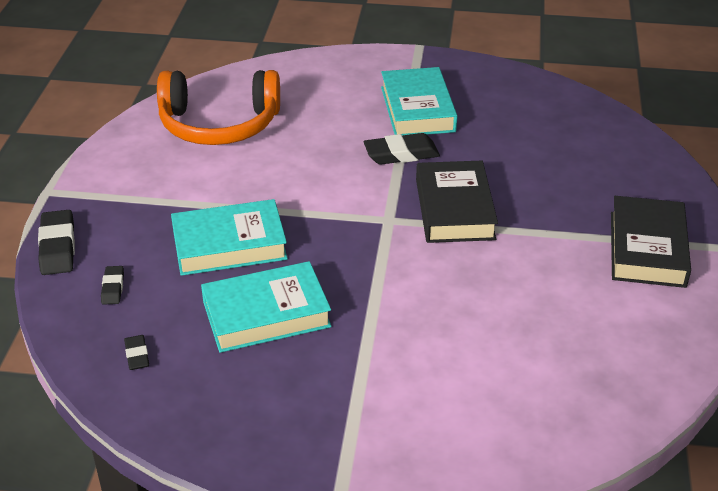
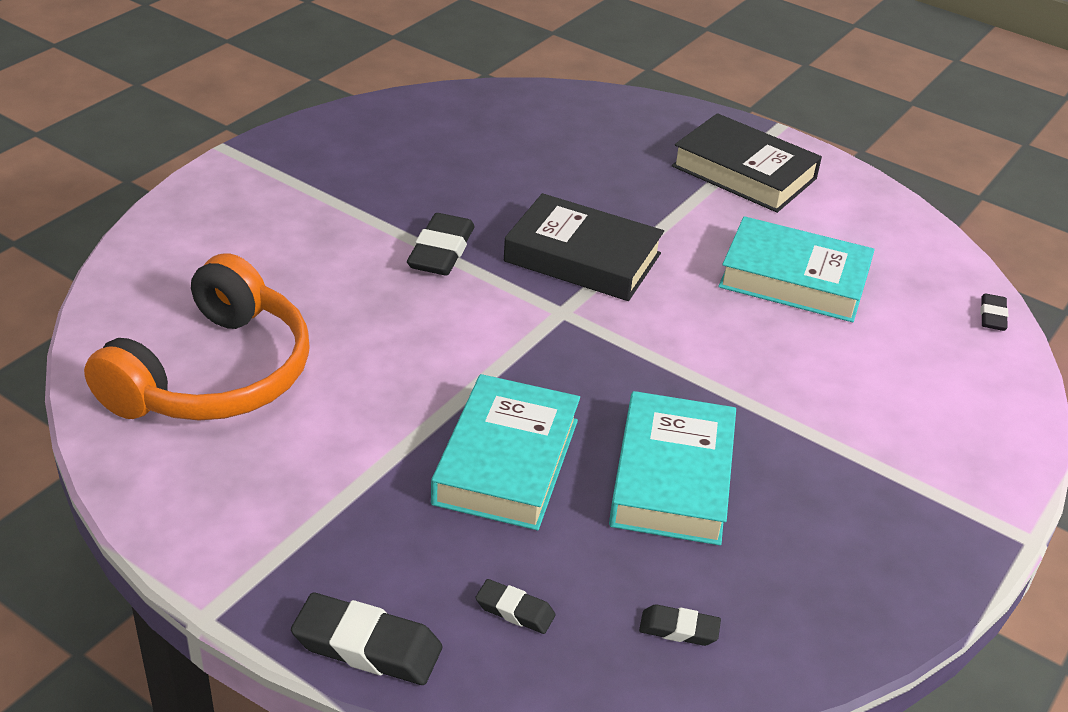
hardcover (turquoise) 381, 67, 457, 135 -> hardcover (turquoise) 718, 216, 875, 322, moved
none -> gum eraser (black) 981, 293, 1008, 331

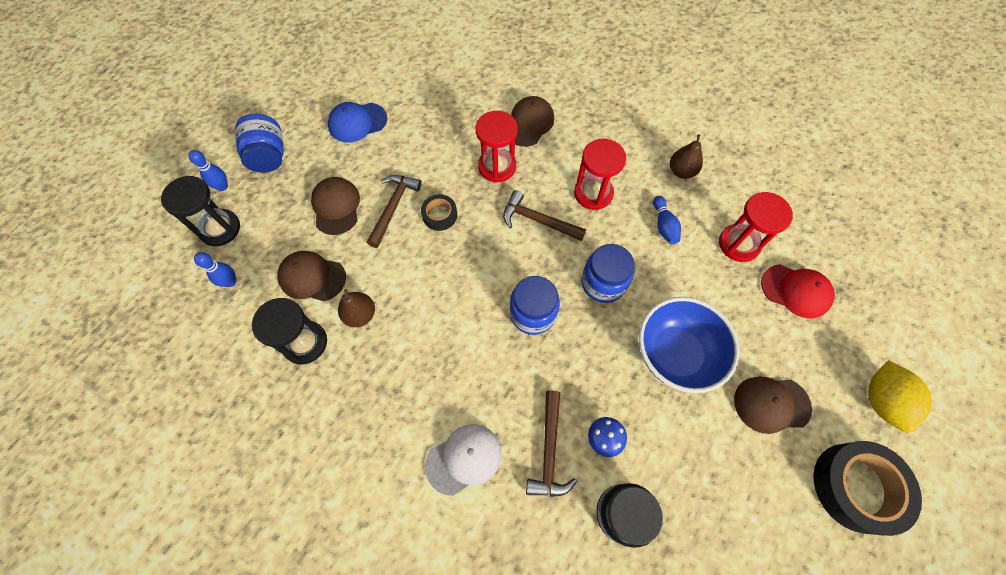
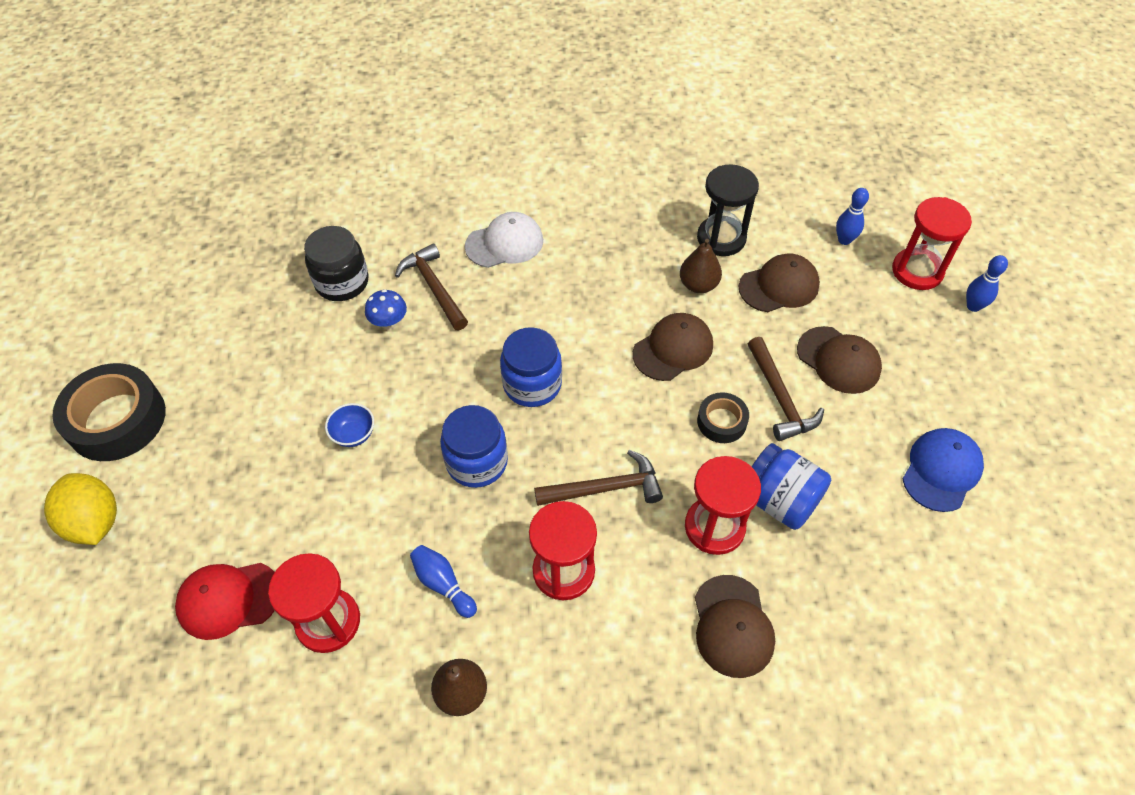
jar (cobalt) 235, 114, 284, 173 -> jar (cobalt) 751, 443, 831, 530, moved
sand timer (black) 161, 176, 240, 246 -> sand timer (scarlet) 892, 197, 972, 290
bowl (cobalt) 639, 297, 740, 393 -> bowl (cobalt) 325, 403, 374, 447, x0.41
peaked cap (brown) 734, 376, 812, 434 -> peaked cap (brown) 633, 313, 713, 381, moved
peaked cap (white) 425, 424, 502, 496 -> peaked cap (white) 465, 212, 543, 268, 135 degrees counterclockwise

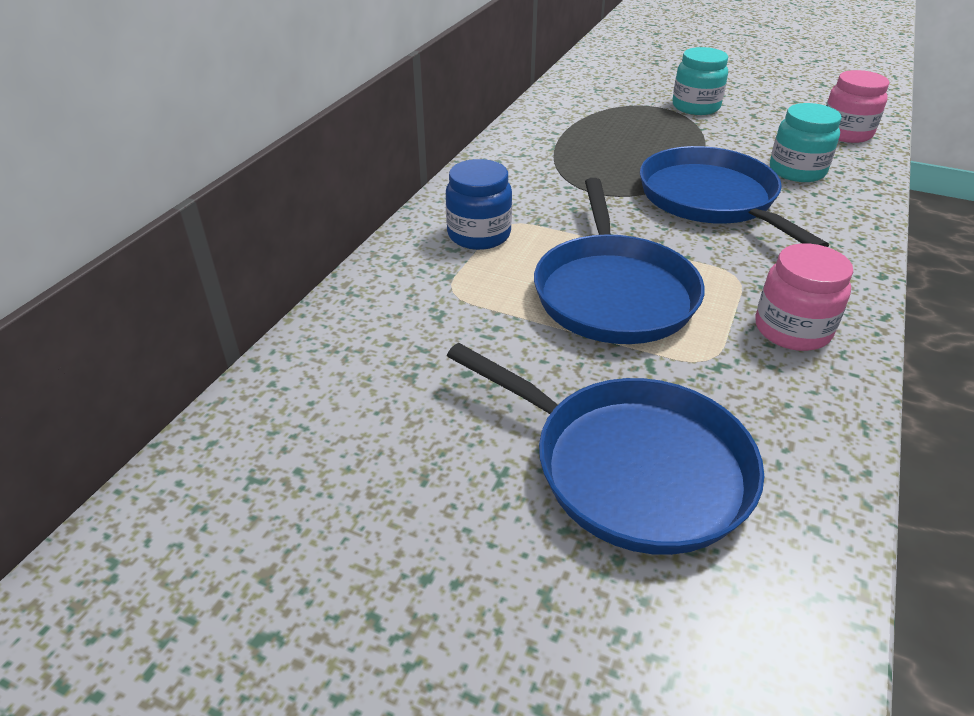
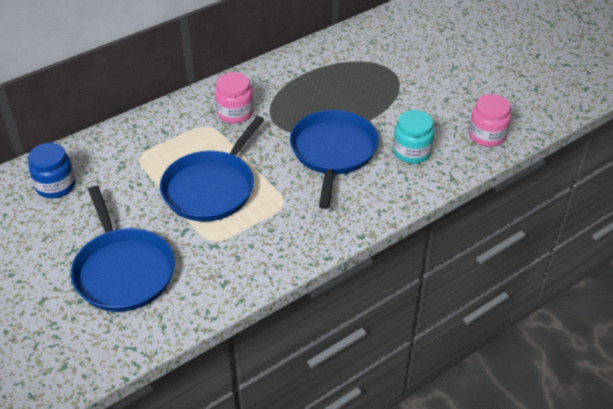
jar (turquoise) 672, 47, 728, 115 -> none
jar (cobalt) 446, 159, 512, 250 -> jar (cobalt) 28, 143, 76, 198, moved
jar (rose-pink) 755, 243, 853, 351 -> jar (rose-pink) 215, 72, 254, 124, moved

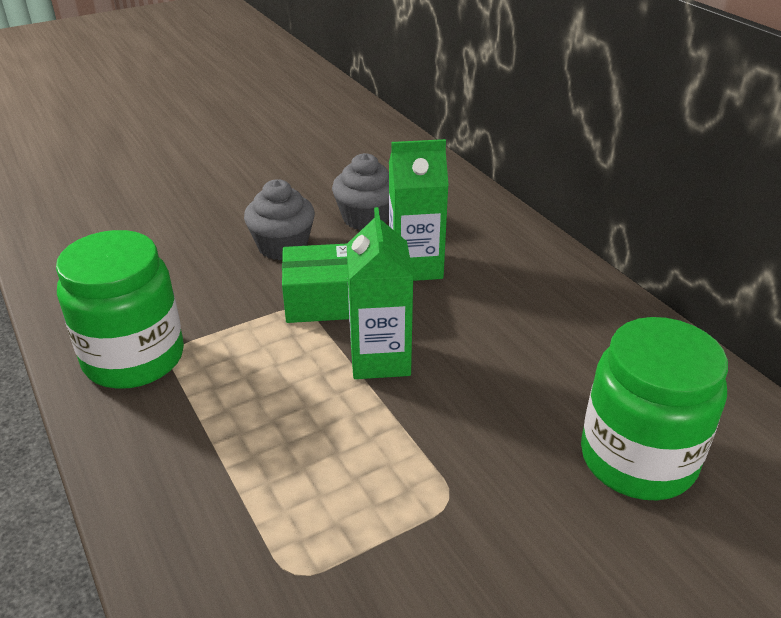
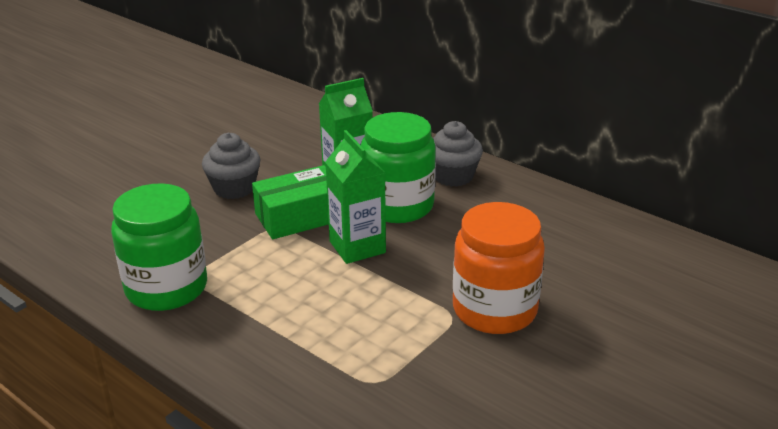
muffin (grey) 332, 153, 389, 230 -> muffin (grey) 433, 121, 483, 187, moved
jar (green) 581, 317, 728, 500 -> jar (green) 361, 112, 436, 223, moved
none -> jar (orange-coloured) 453, 202, 545, 334

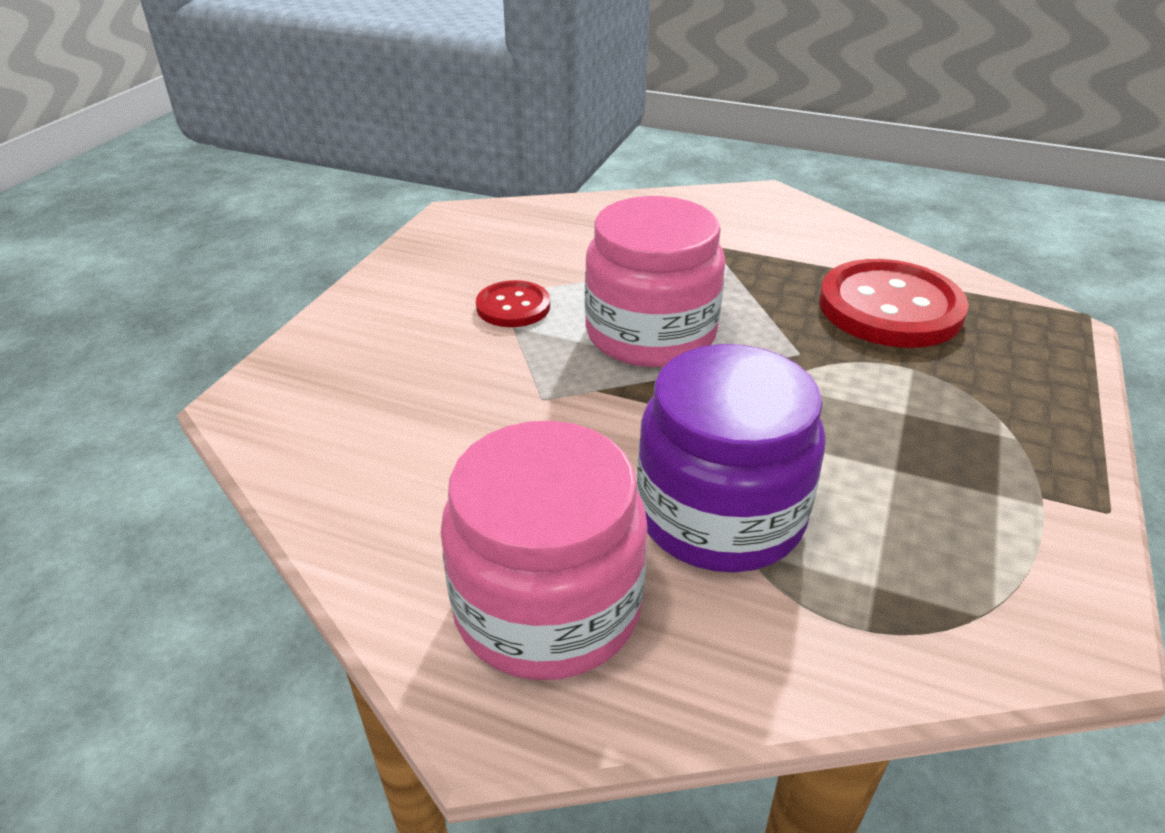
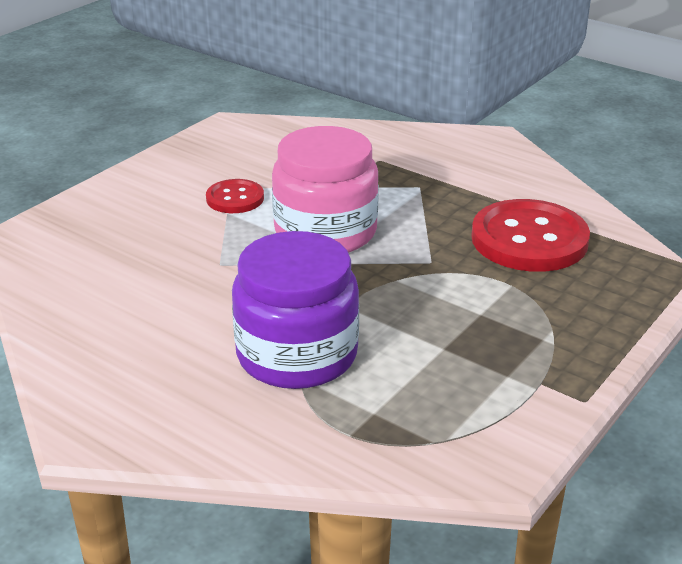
jar (rose-pink) 440, 421, 647, 680 -> none

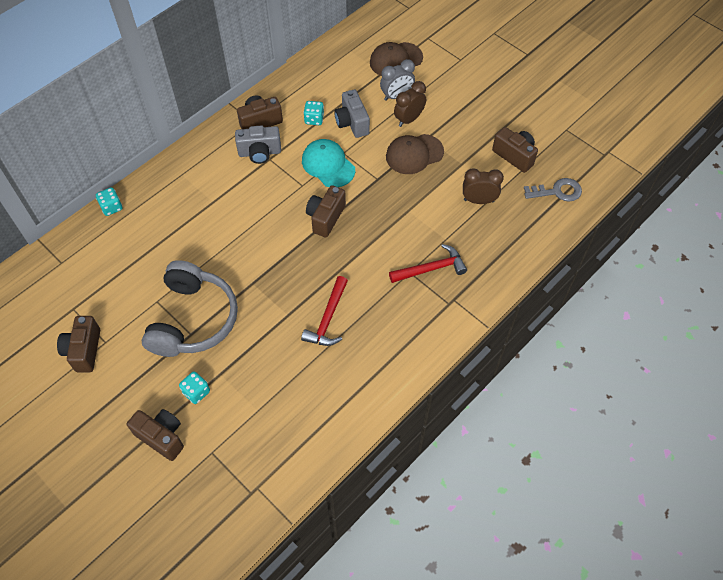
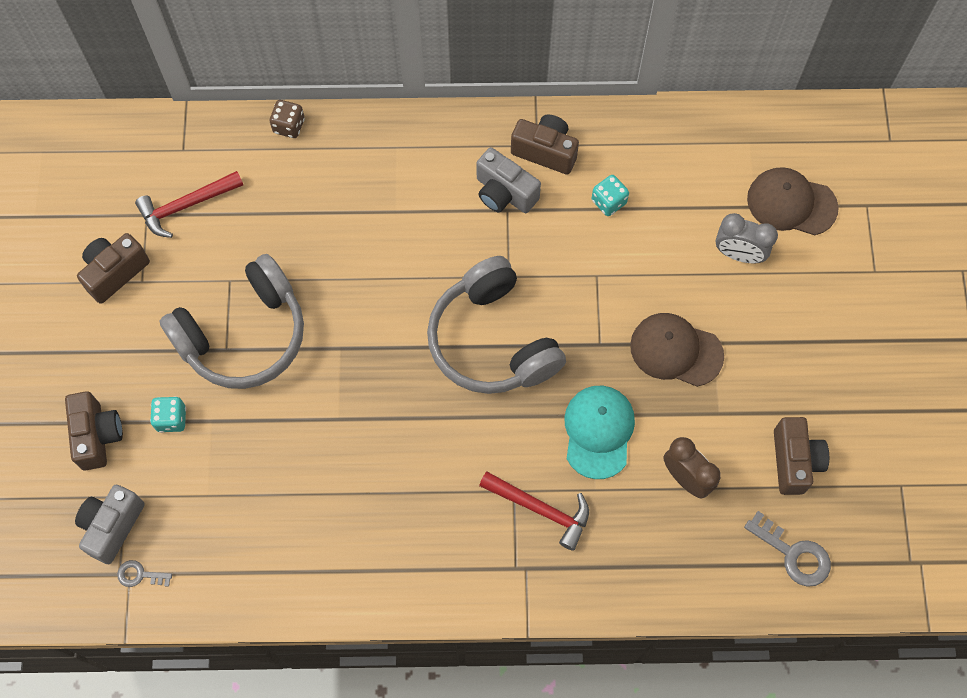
bedside clock (brown) 394, 81, 426, 127 -> none
compact camera (grey) 334, 90, 370, 138 -> compact camera (grey) 75, 485, 145, 564, moved
peaked cap (turquoise) 302, 139, 355, 187 -> peaked cap (turquoise) 564, 386, 635, 479, moved
compact camera (brown) 306, 186, 346, 237 -> headset (grey) 427, 256, 566, 394
game die (turquoise) 96, 187, 122, 216 -> game die (brown) 270, 100, 305, 138
claw hammer (scarlet) 301, 276, 348, 346 -> claw hammer (scarlet) 135, 171, 243, 238, moved
none -> key (grey) 117, 560, 172, 587

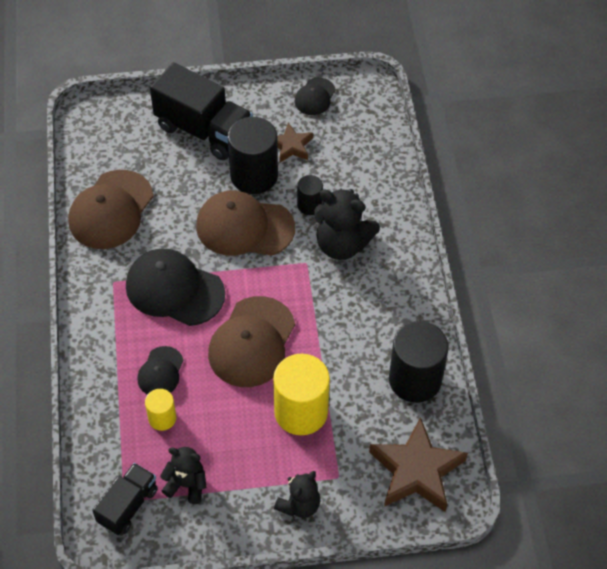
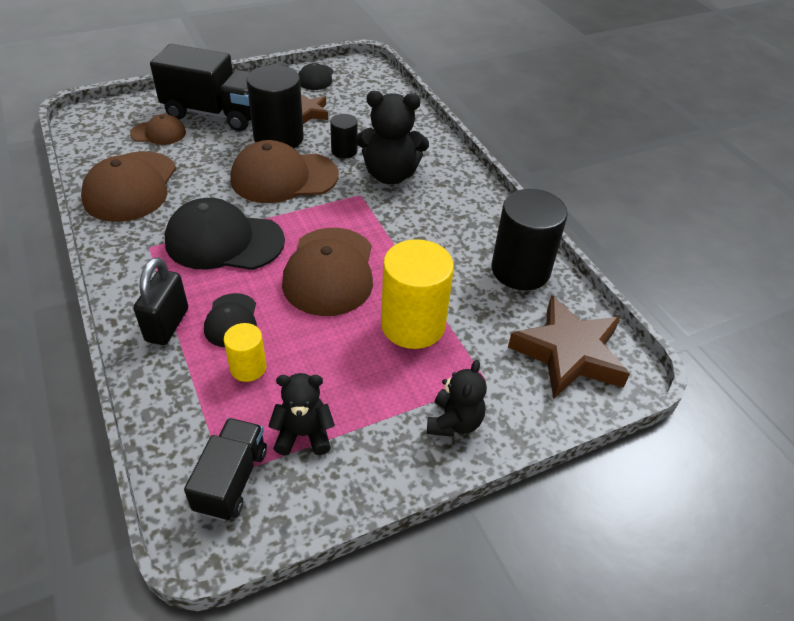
none -> peaked cap (brown) 130, 114, 186, 145
none -> small lock (black) 134, 257, 188, 345

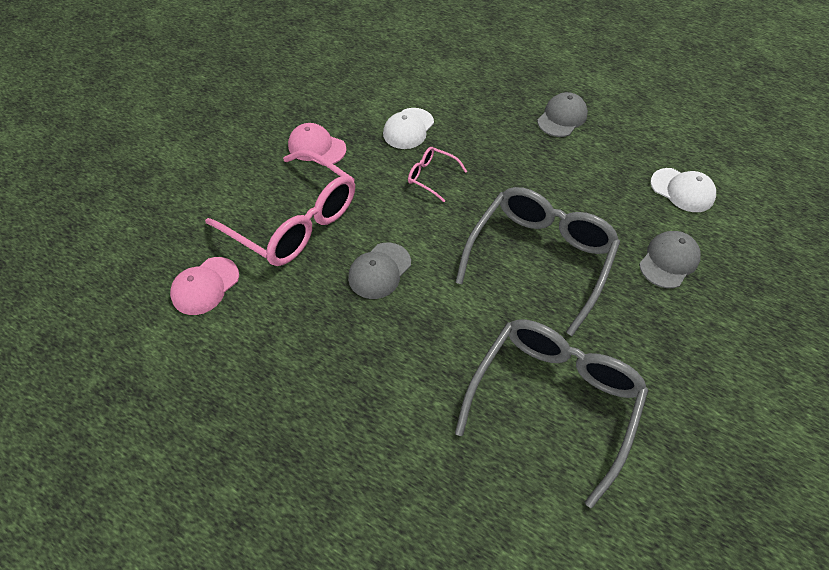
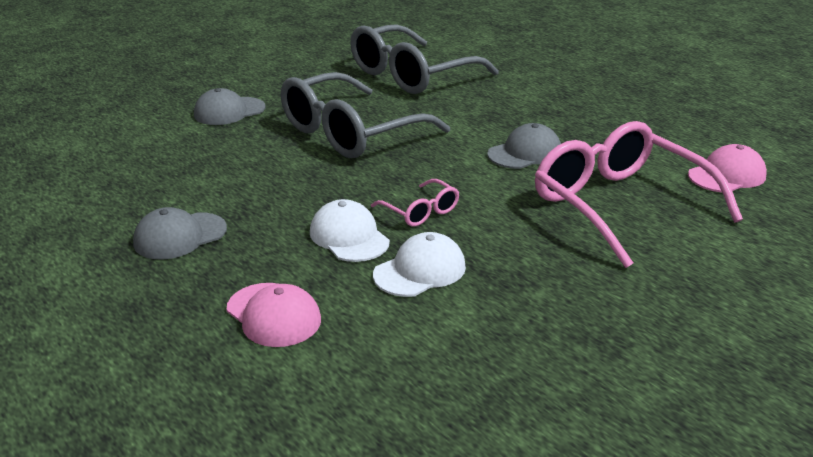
peaked cap (rose-pink) 288, 123, 347, 166 -> peaked cap (rose-pink) 226, 283, 321, 347, moved
peaked cap (white) 650, 168, 716, 212 -> peaked cap (white) 310, 199, 390, 262, moved

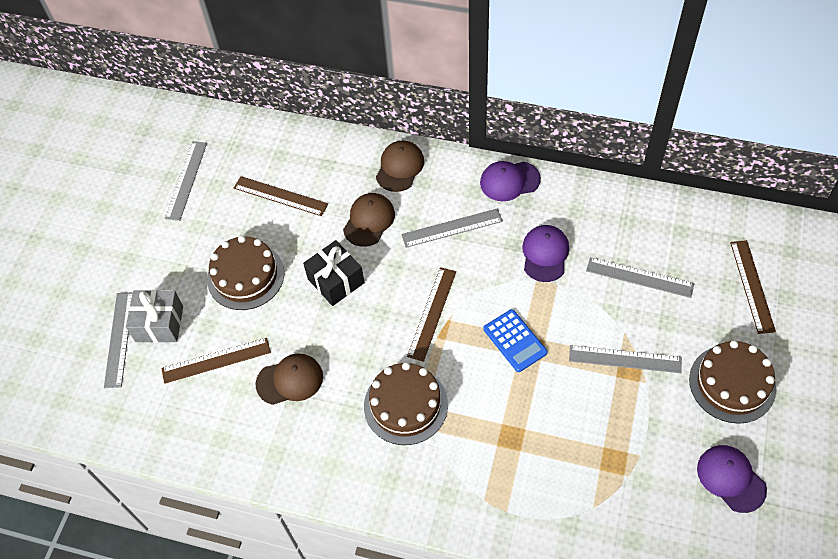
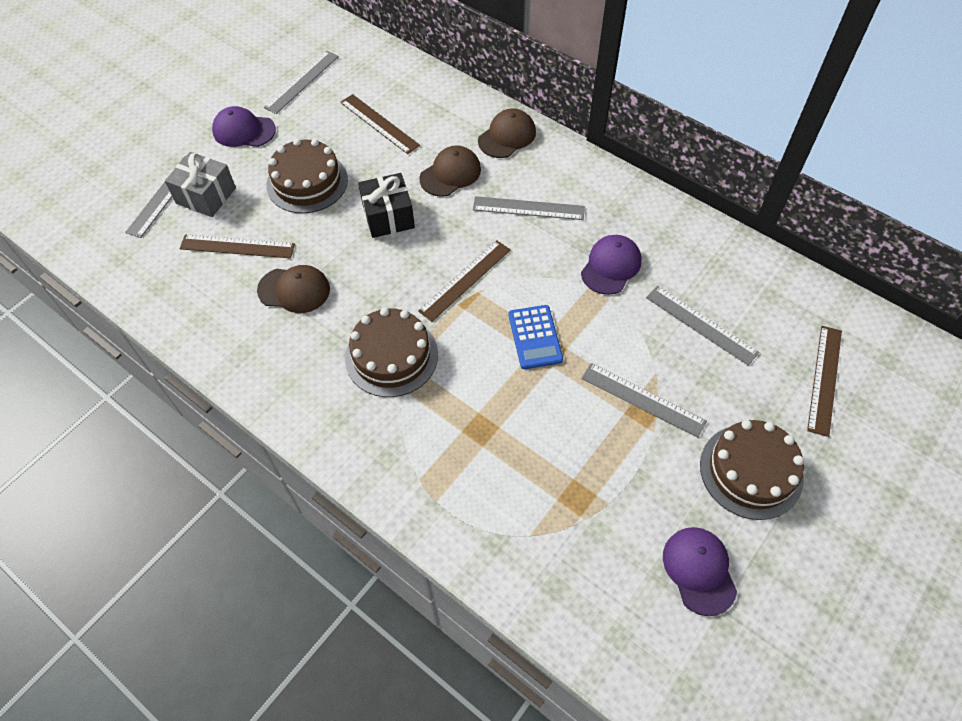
peaked cap (royal purple) 480, 161, 541, 201 -> peaked cap (royal purple) 212, 106, 276, 147, moved

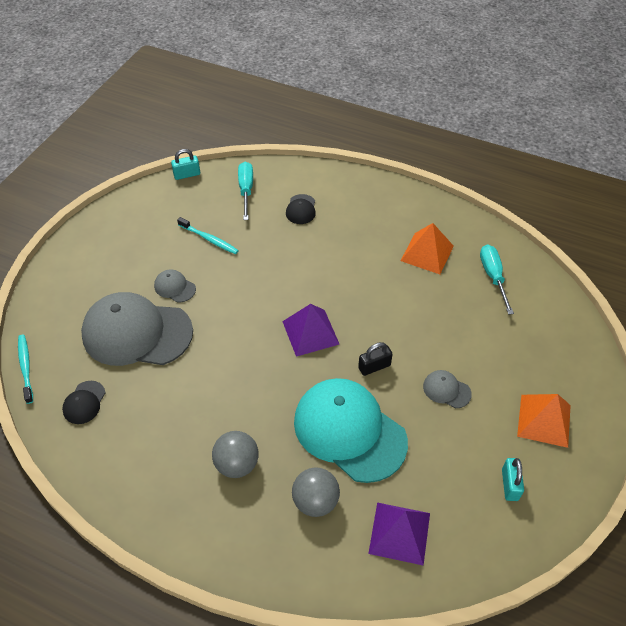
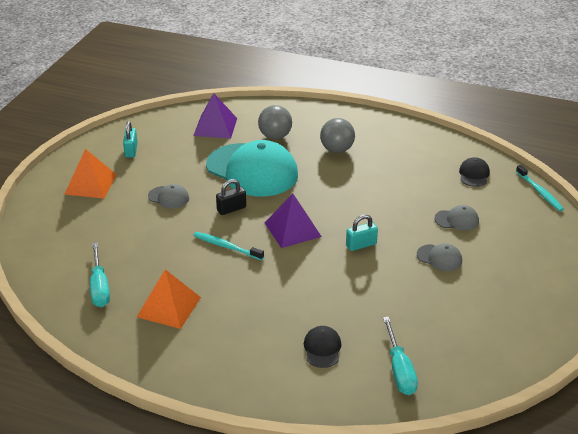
small lock (turquoise) 171, 149, 200, 180 -> small lock (turquoise) 346, 214, 378, 251, moved
tooth brush (turquoise) 177, 217, 239, 254 -> tooth brush (turquoise) 193, 232, 264, 260, moved
peaked cap (grey) 81, 292, 193, 366 -> peaked cap (grey) 435, 205, 479, 231, x0.42

